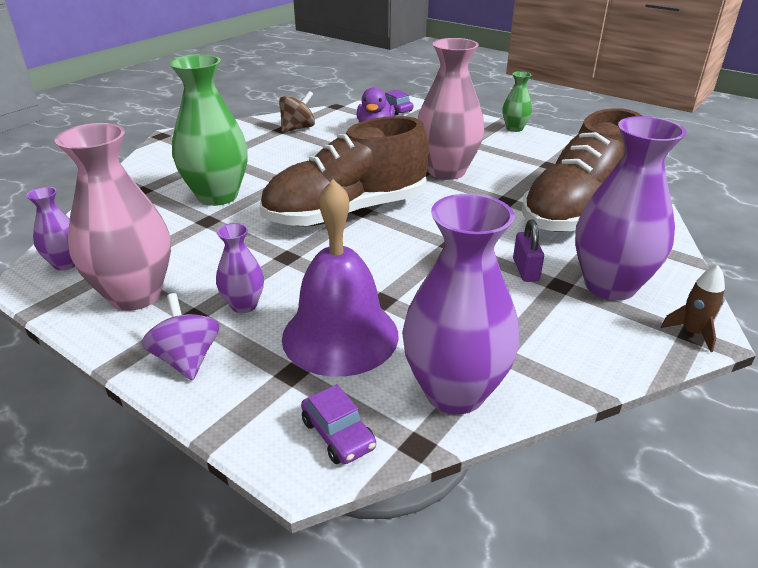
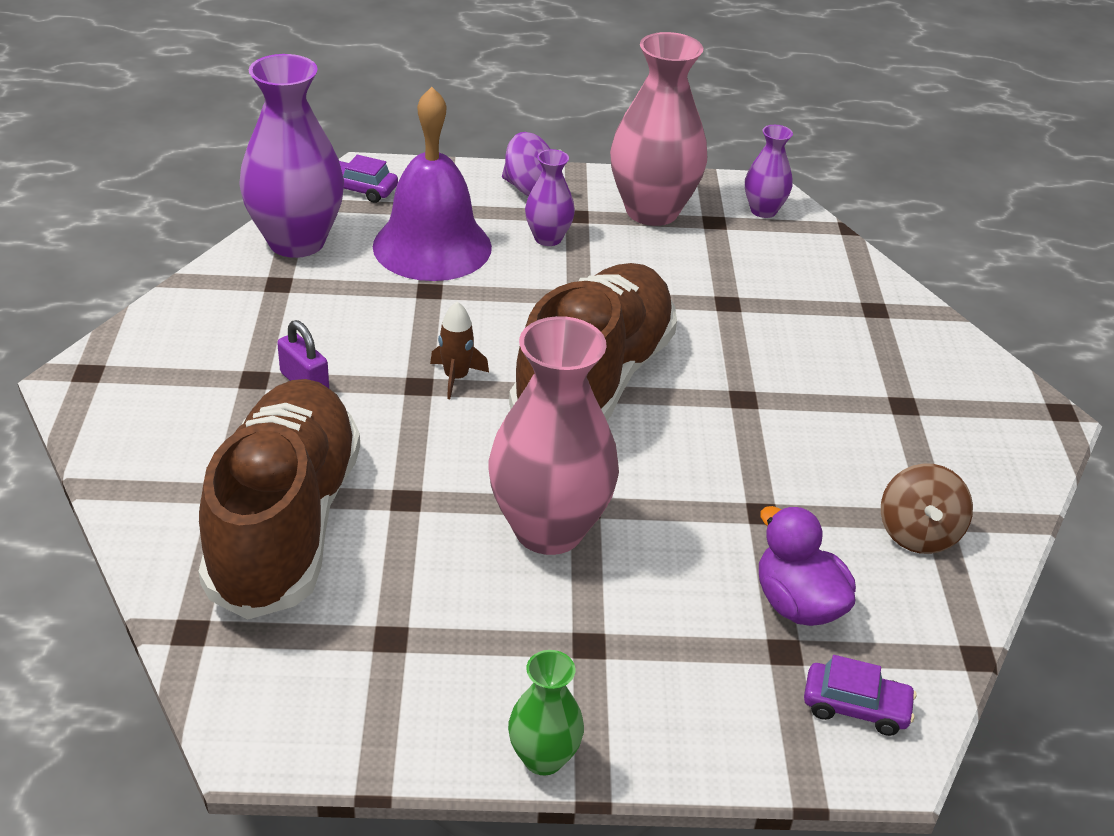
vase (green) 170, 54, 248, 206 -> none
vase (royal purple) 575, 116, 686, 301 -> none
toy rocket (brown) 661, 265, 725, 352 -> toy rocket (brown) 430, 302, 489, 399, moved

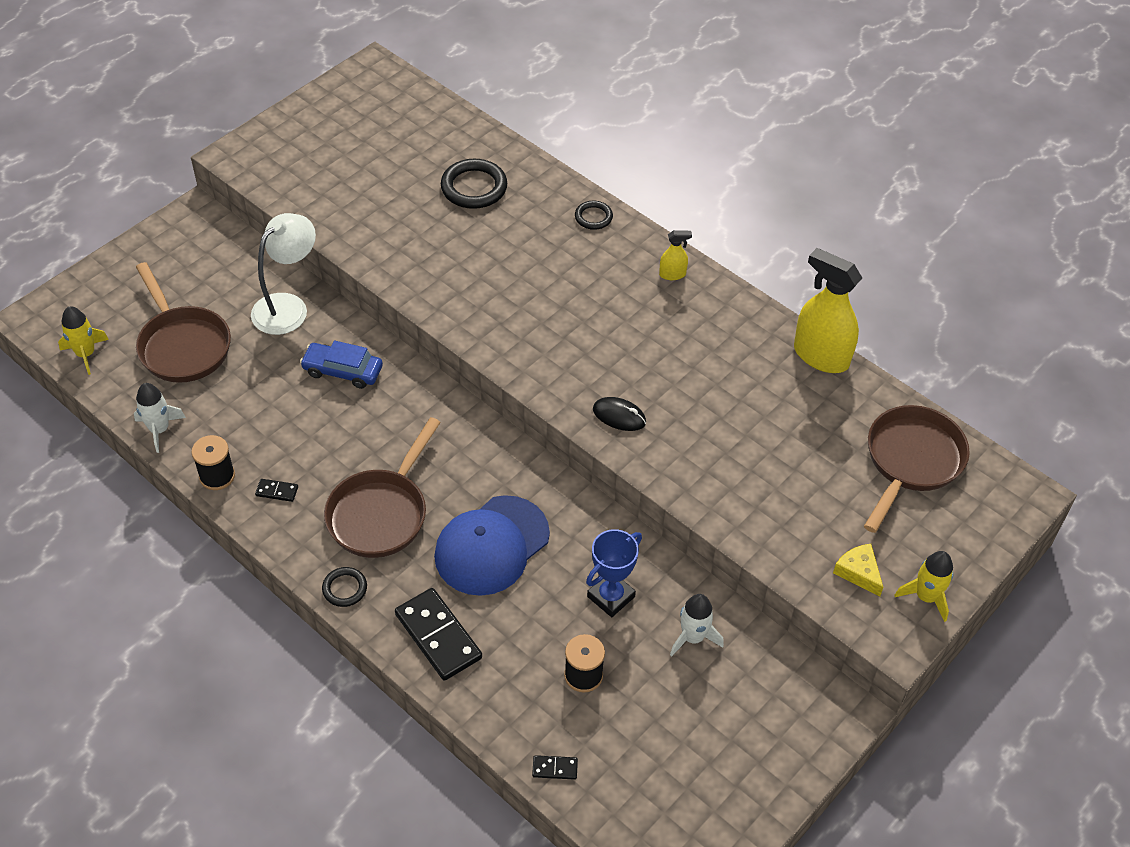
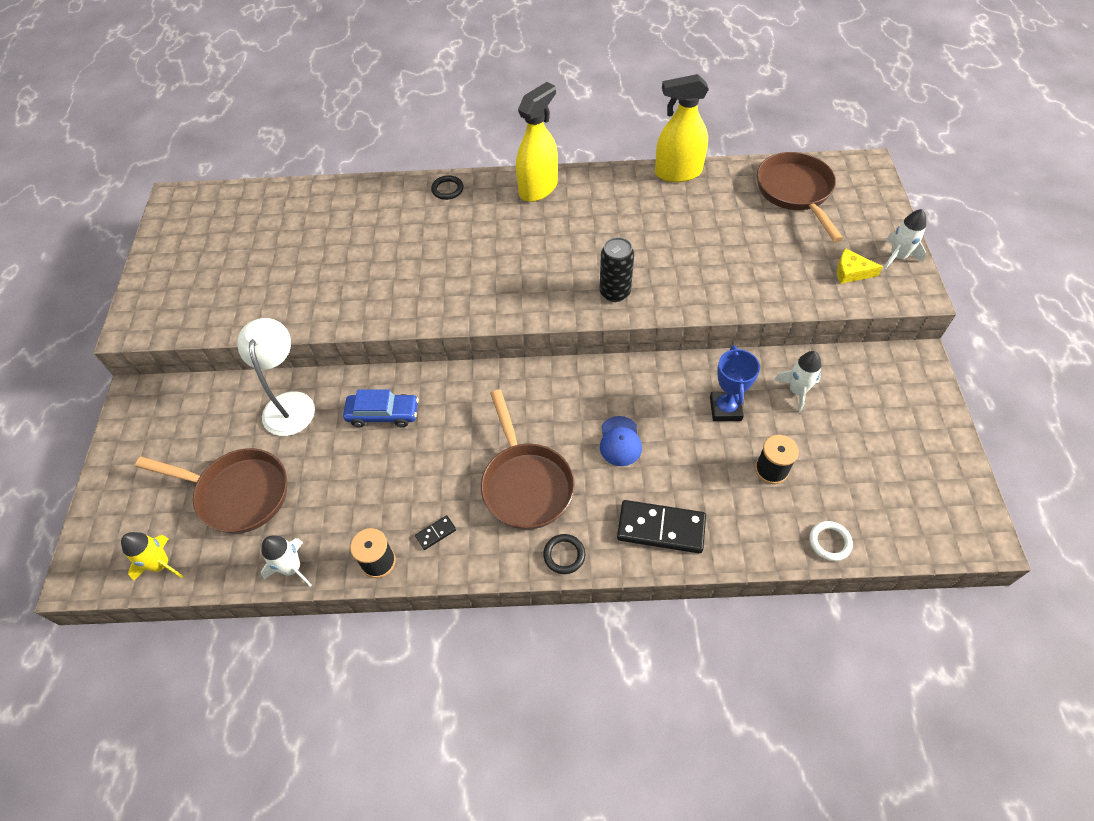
torus (black) 441, 159, 507, 209 -> none
spray bottle (golden) 659, 230, 692, 280 -> spray bottle (golden) 516, 82, 558, 202, x2.17
car (cobalt) 300, 340, 383, 389 -> car (cobalt) 343, 390, 419, 427, 150 degrees counterclockwise
PC mouse (black) 593, 397, 646, 431 -> tin (black) 599, 237, 634, 302
peaked cap (cobalt) 434, 495, 550, 596 -> peaked cap (cobalt) 600, 416, 642, 466, x0.52
toy rocket (golden) 894, 551, 953, 622 -> toy rocket (white) 883, 209, 926, 270
domino piece (black) 532, 755, 578, 780 -> torus (white) 809, 521, 853, 561

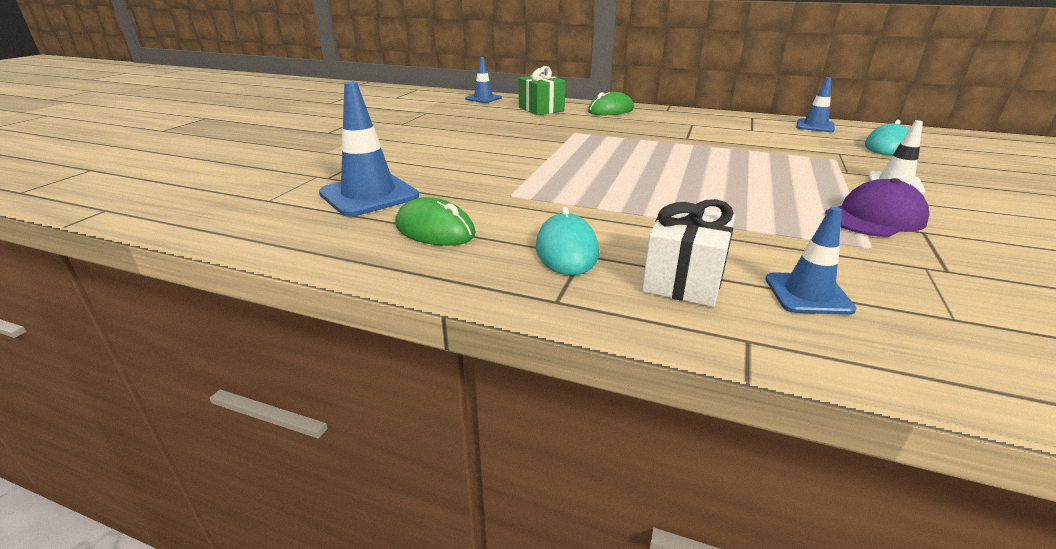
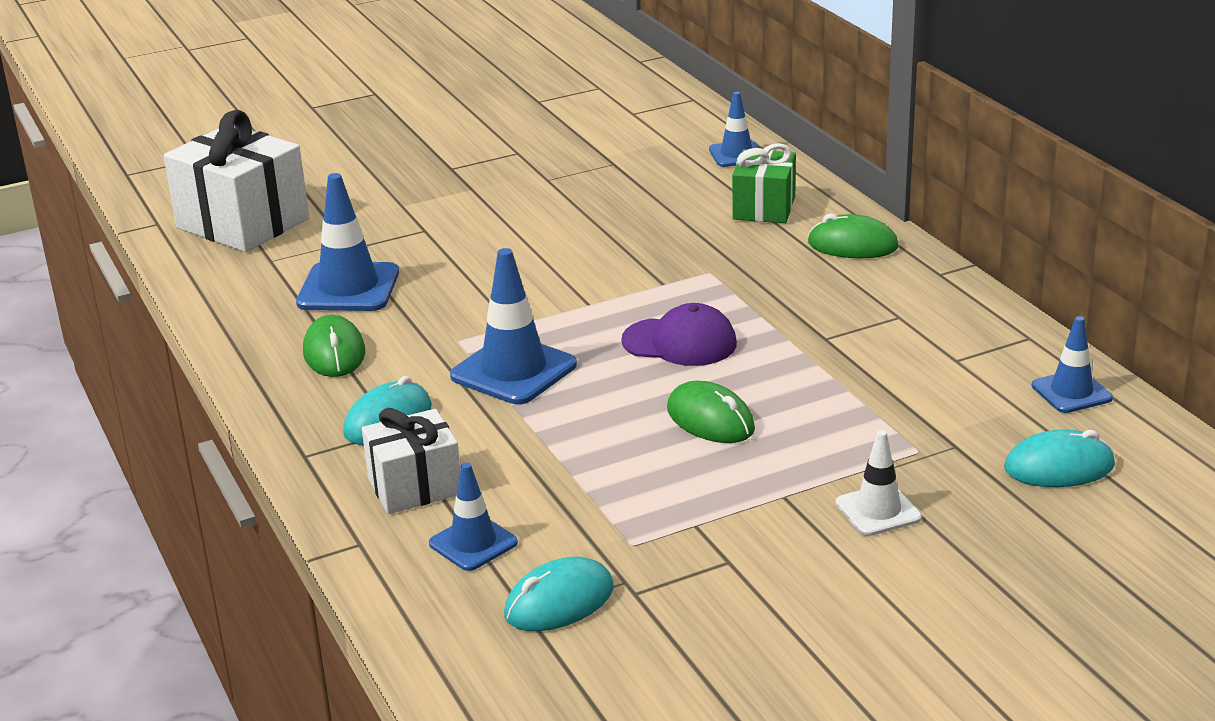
peaked cap (royal purple) 825, 178, 929, 237 -> peaked cap (royal purple) 621, 303, 737, 366, moved
none -> present (white) 164, 110, 309, 252
none -> safety cone (cobalt) 450, 248, 577, 404
none -> PC mouse (green) 667, 381, 755, 443
none -> PC mouse (turquoise) 504, 557, 613, 631

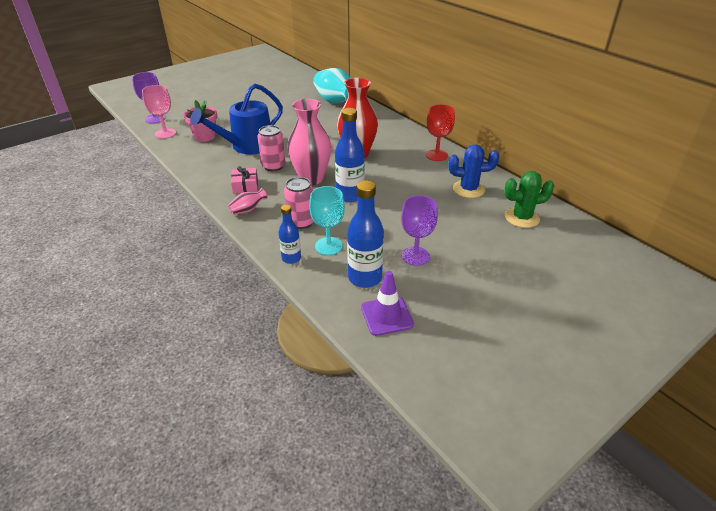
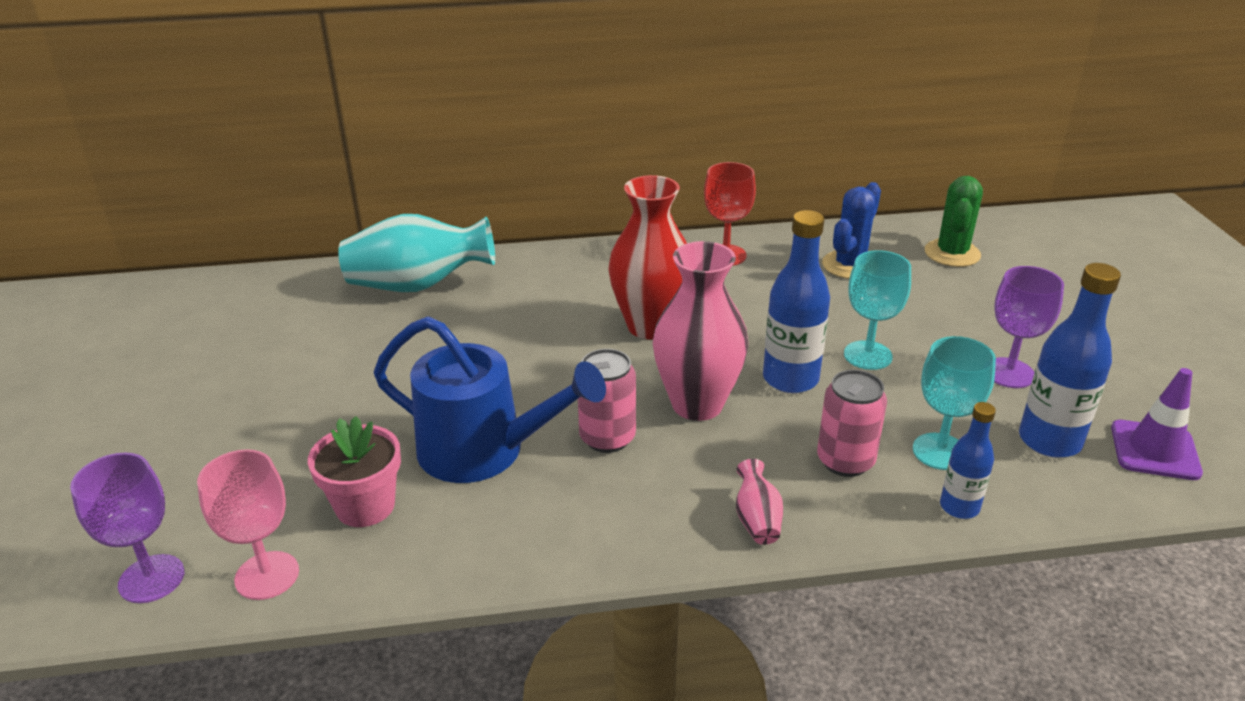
sprinkling can (cobalt) 190, 84, 283, 154 -> sprinkling can (cobalt) 374, 317, 606, 483, 60 degrees counterclockwise
present (rose-pink) 231, 166, 258, 193 -> none
none -> wine glass (turquoise) 844, 250, 911, 370

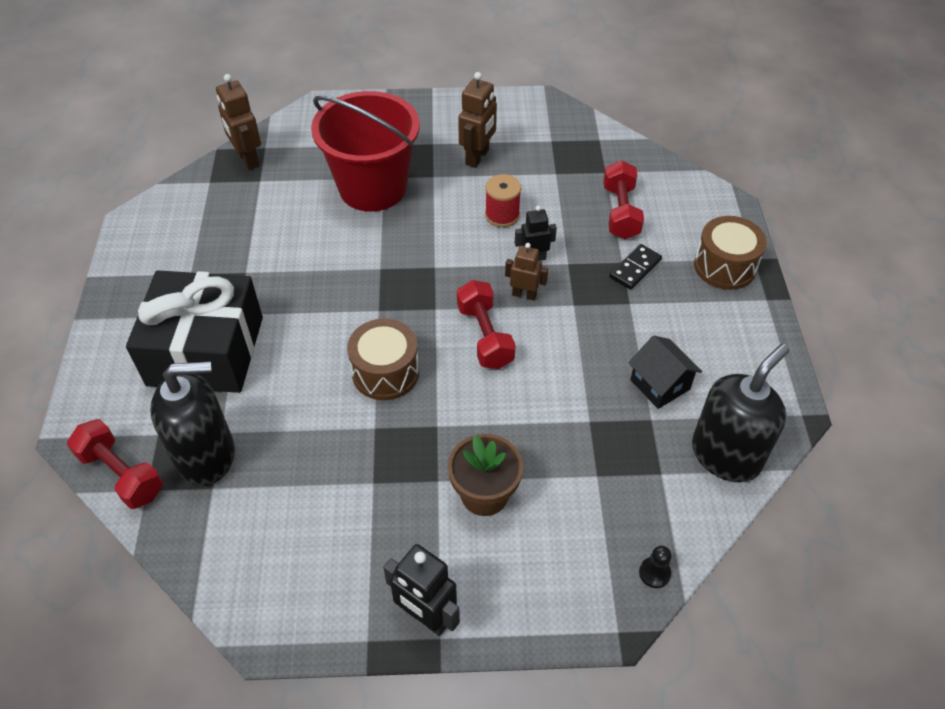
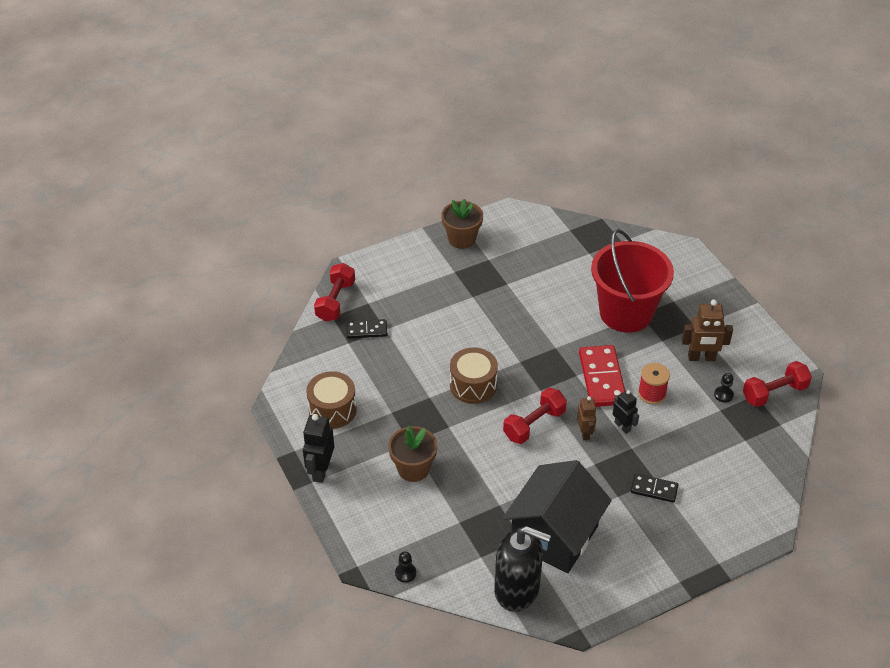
toy robot (brown) 216, 74, 261, 170 -> none
free weight (scarlet) 603, 160, 644, 239 -> free weight (scarlet) 743, 361, 812, 407, moved
snare drum (brown) 694, 216, 767, 290 -> snare drum (brown) 306, 371, 357, 429, moved
present (black) 126, 270, 263, 393 -> none
house (black) 628, 335, 702, 409 -> house (black) 503, 460, 612, 573, x2.01
soap dispenser (black) 150, 361, 235, 486 -> domino piece (black) 346, 319, 387, 339
none -> flower pot (brown) 441, 199, 483, 249
none -> domino piece (scarlet) 579, 345, 625, 407
none -> chess pawn (black) 714, 373, 734, 403

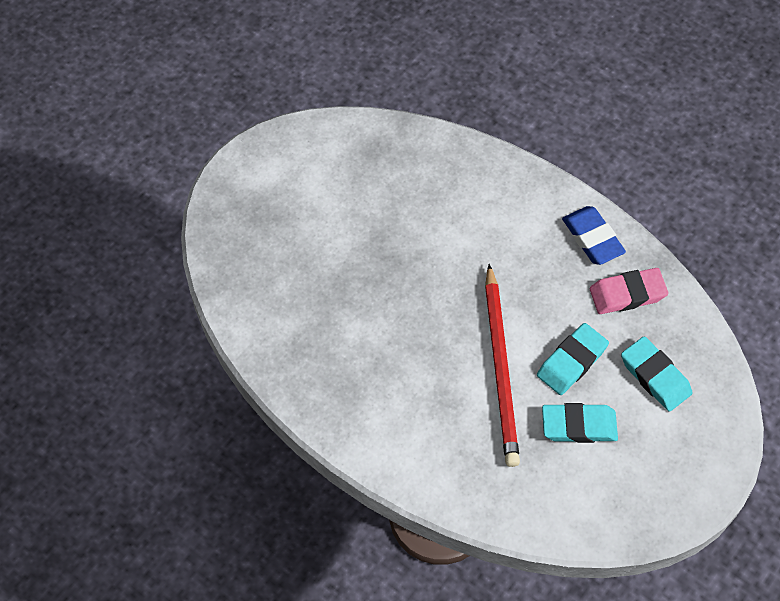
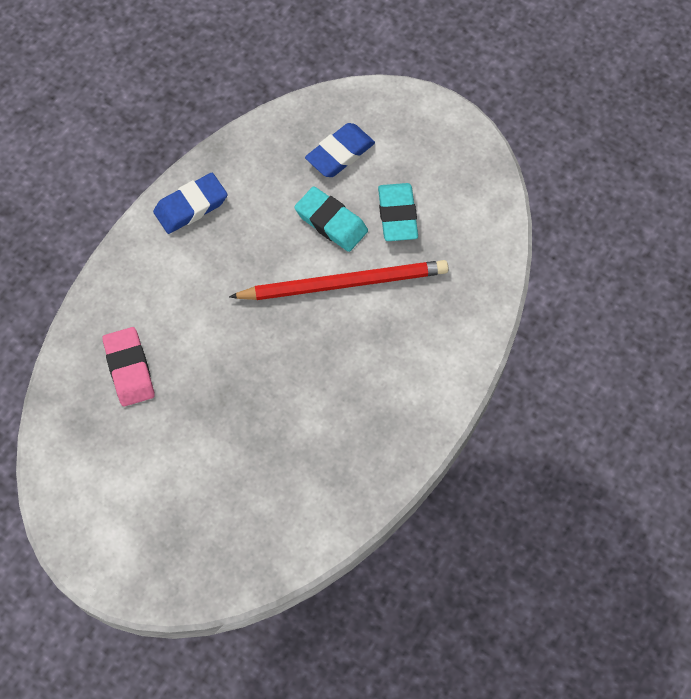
gum eraser (rose-pink) 590, 268, 668, 314 -> gum eraser (rose-pink) 102, 327, 155, 407, moved
gum eraser (turquoise) 621, 336, 692, 412 -> gum eraser (cobalt) 305, 123, 375, 177

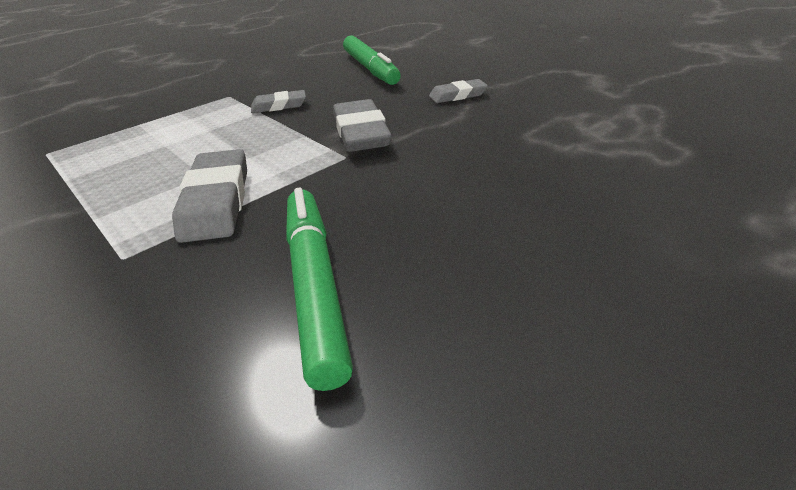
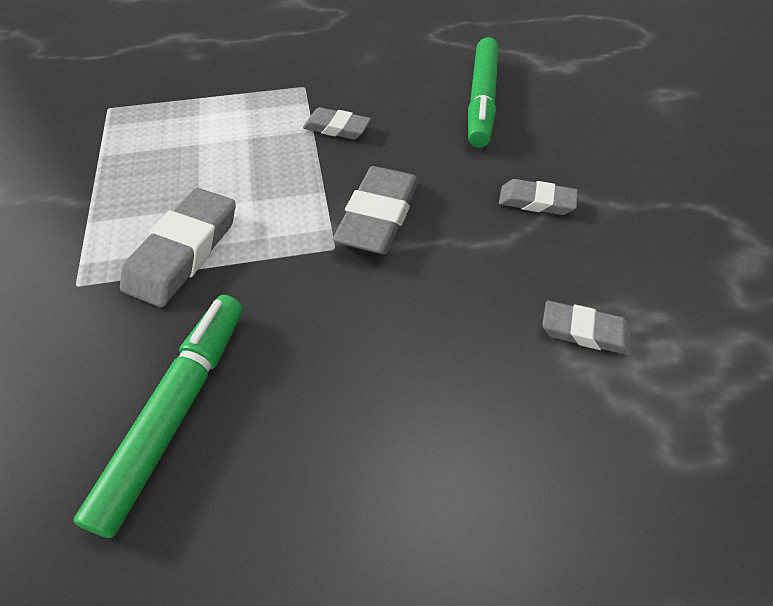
none -> gum eraser (grey) 543, 301, 631, 355

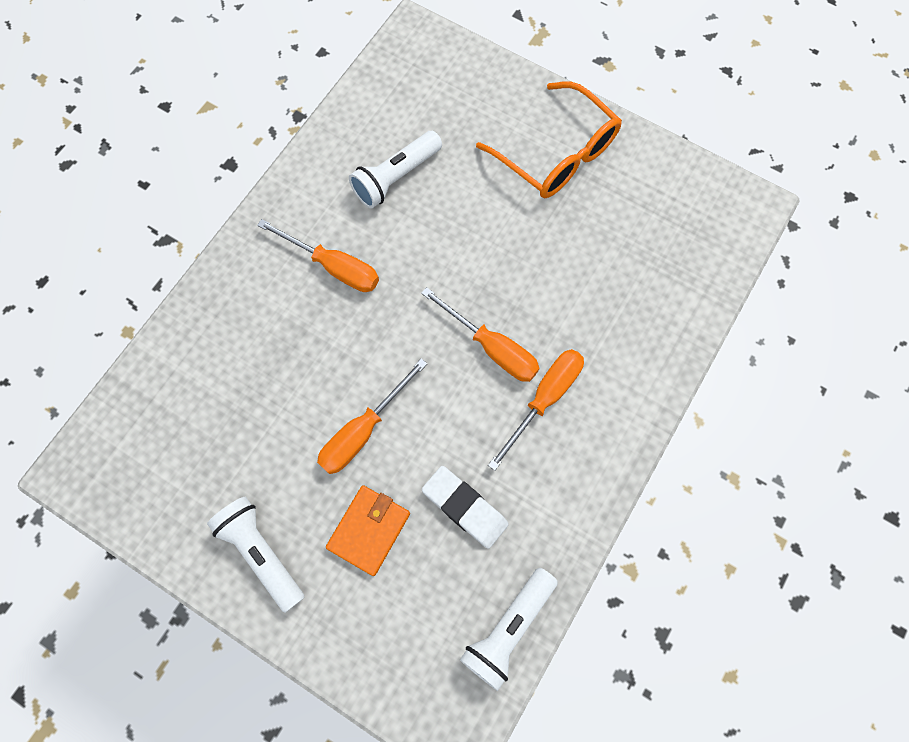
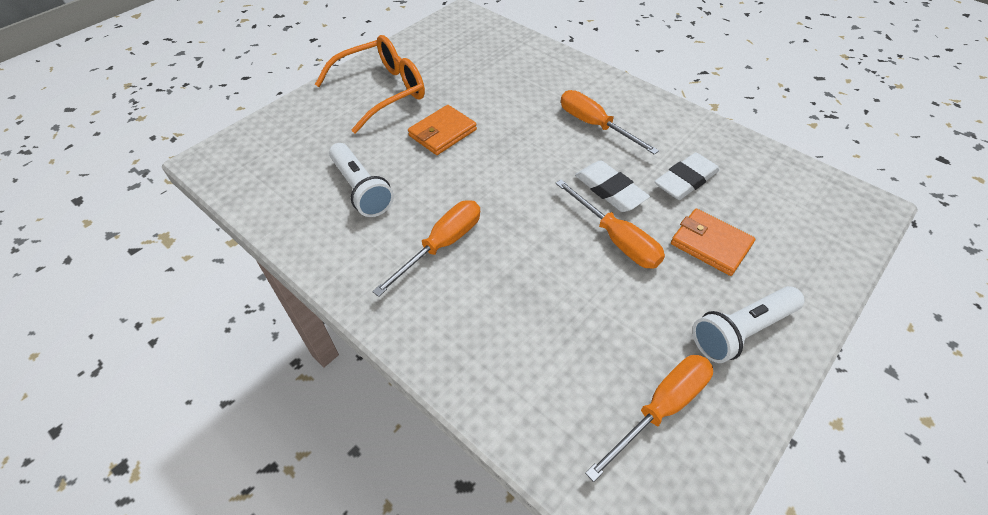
screwdriver (orange-coloured) 421, 287, 540, 382 -> screwdriver (orange-coloured) 585, 355, 713, 482, moved
flashlight (white) 460, 568, 558, 691 -> none
none -> card wallet (orange-coloured) 408, 105, 477, 155
none -> gum eraser (white) 575, 160, 650, 212

